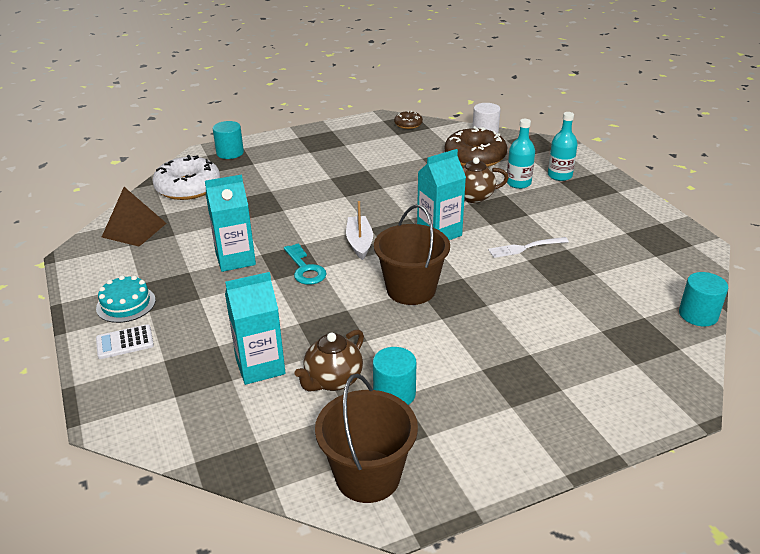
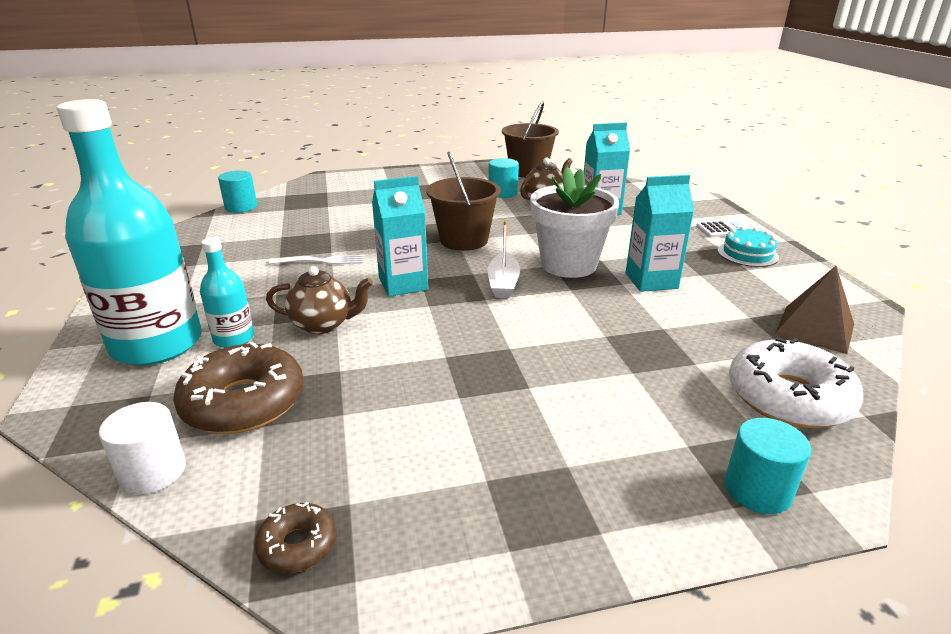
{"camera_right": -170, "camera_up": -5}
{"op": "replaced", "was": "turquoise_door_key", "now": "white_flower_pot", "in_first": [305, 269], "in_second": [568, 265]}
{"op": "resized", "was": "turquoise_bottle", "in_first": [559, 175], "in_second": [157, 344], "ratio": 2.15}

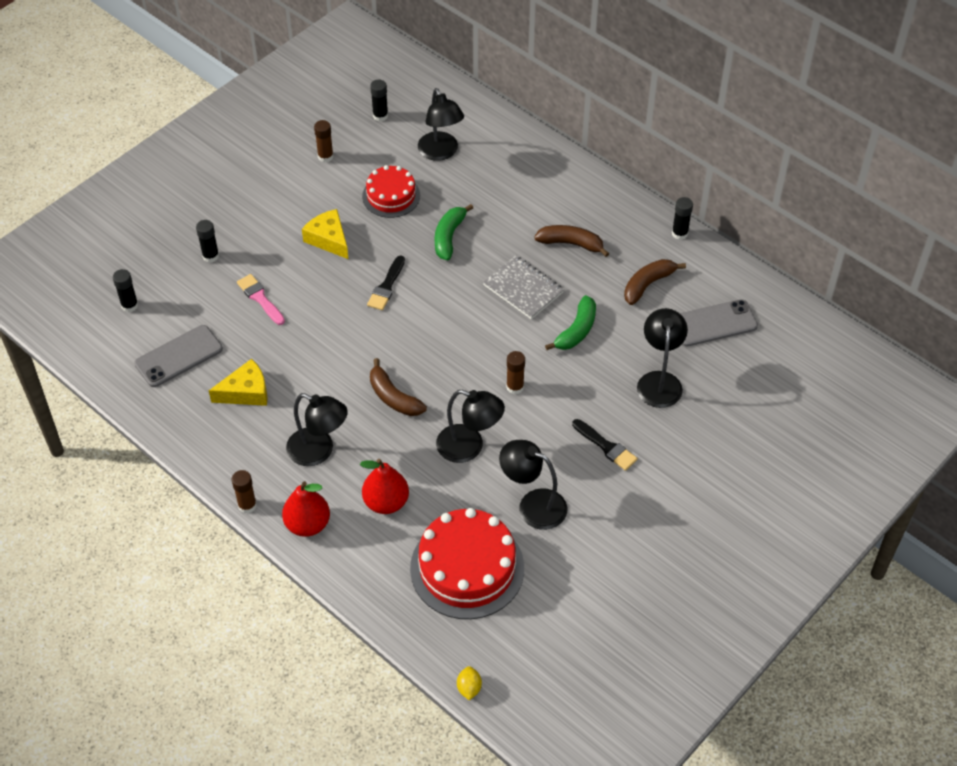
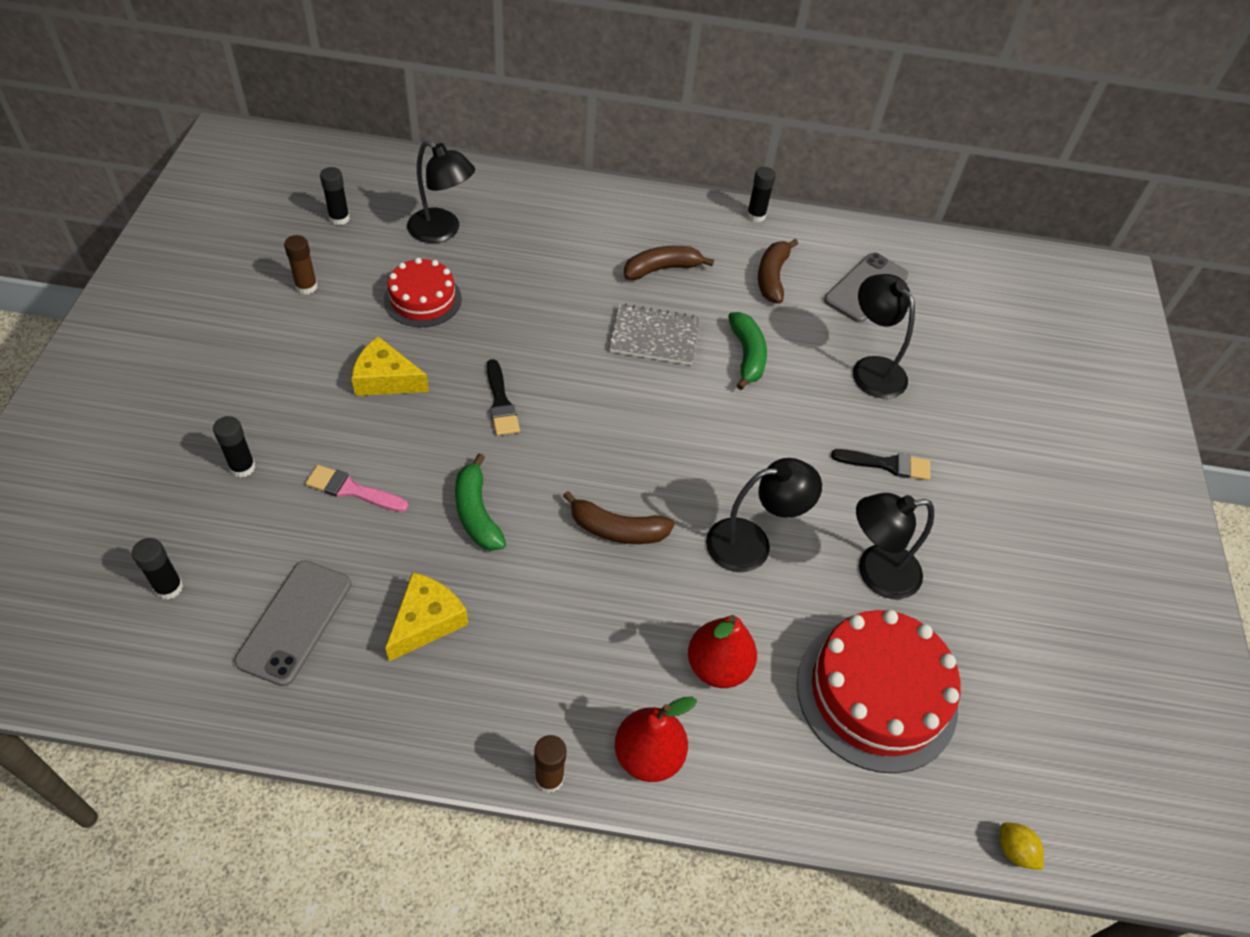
{"camera_right": -40, "camera_up": 0}
{"op": "removed", "was": "black_lamp", "in_first": [319, 451]}
{"op": "moved", "was": "green_banana_fruit", "in_first": [449, 237], "in_second": [476, 513]}
{"op": "removed", "was": "russet_glue", "in_first": [515, 387]}

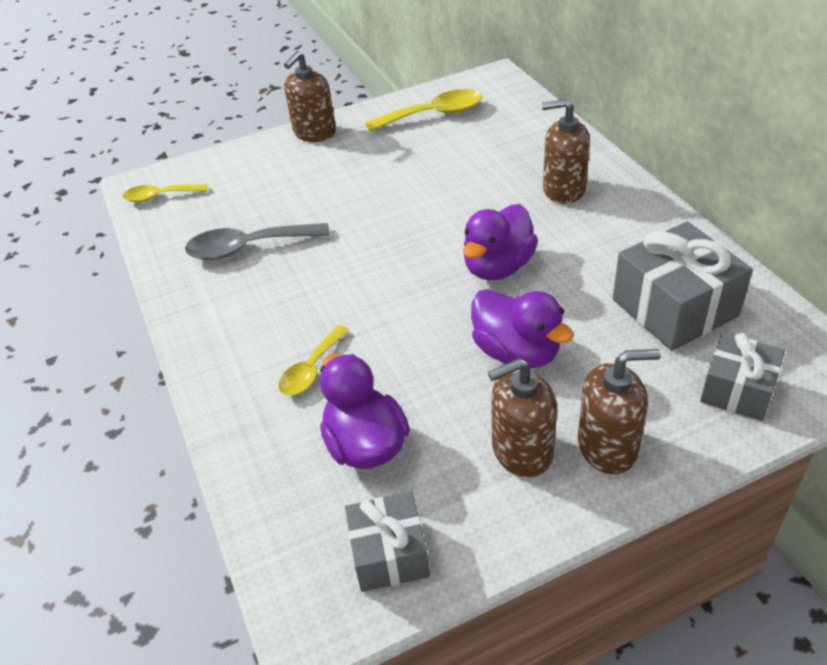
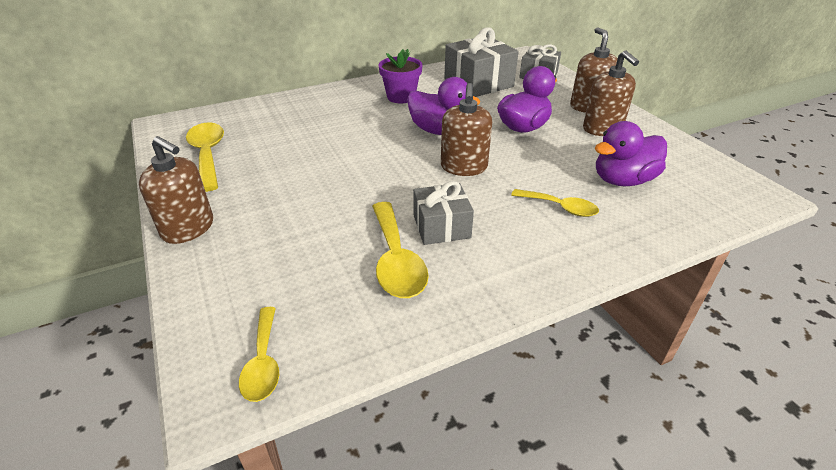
{"camera_right": -95, "camera_up": -5}
{"op": "recoloured", "was": "grey_teaspoon", "now": "bright_yellow_teaspoon", "in_first": [248, 247], "in_second": [396, 260]}
{"op": "moved", "was": "grey_wrapped_gift", "in_first": [389, 554], "in_second": [441, 226]}
{"op": "moved", "was": "russet_pump_bottle", "in_first": [563, 189], "in_second": [464, 167]}
{"op": "added", "now": "purple_flower_pot", "in_second": [401, 97]}

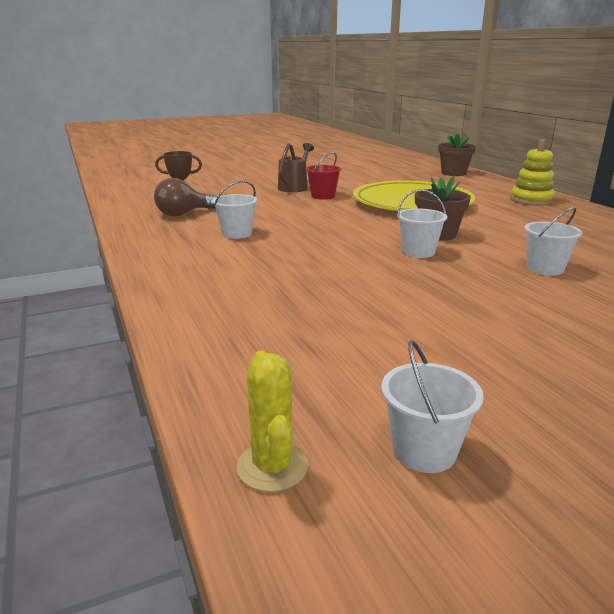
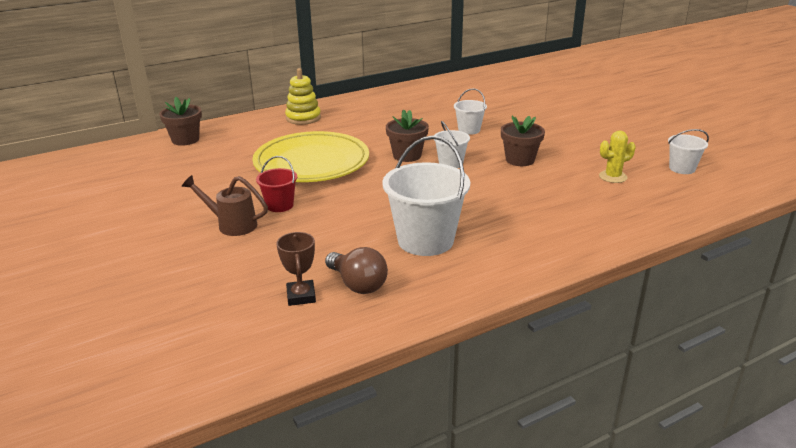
{"camera_right": -95, "camera_up": 5}
{"op": "resized", "was": "white_bucket", "in_first": [237, 234], "in_second": [425, 240], "ratio": 1.91}
{"op": "moved", "was": "bright_yellow_saguaro_cactus", "in_first": [272, 466], "in_second": [613, 177]}
{"op": "added", "now": "russet_flower_pot", "in_second": [520, 160]}

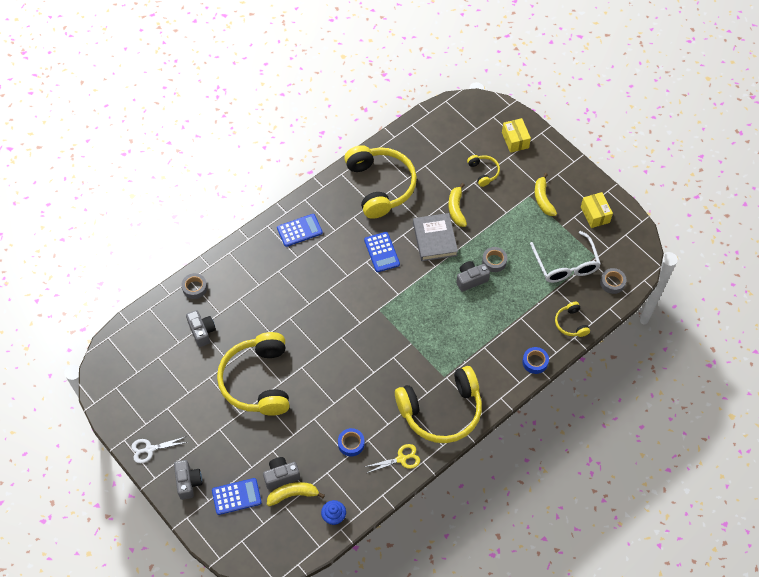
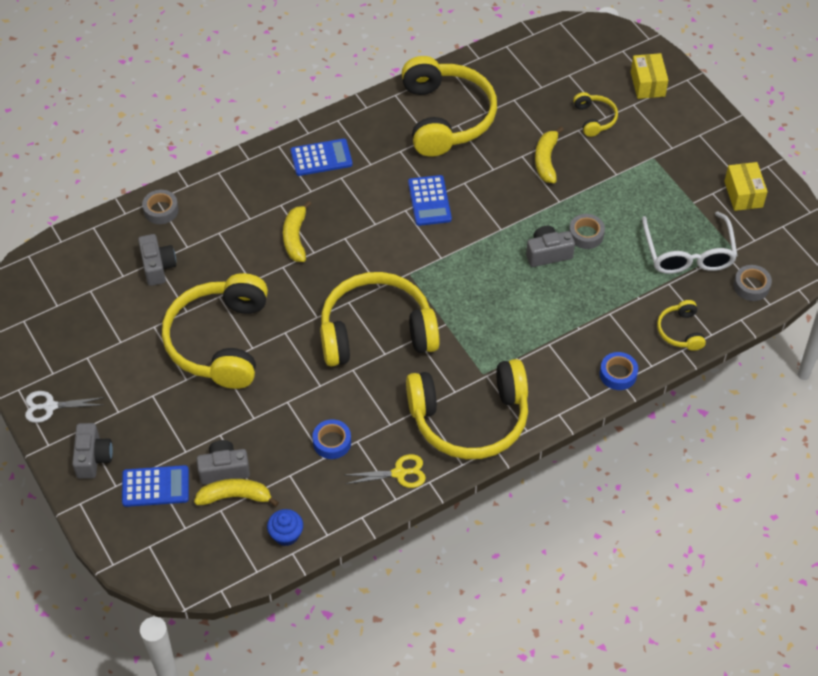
{"camera_right": 10, "camera_up": -5}
{"op": "removed", "was": "grey_book", "in_first": [435, 239]}
{"op": "moved", "was": "bright_yellow_banana_fruit", "in_first": [543, 199], "in_second": [295, 238]}
{"op": "added", "now": "bright_yellow_headset", "in_second": [376, 332]}

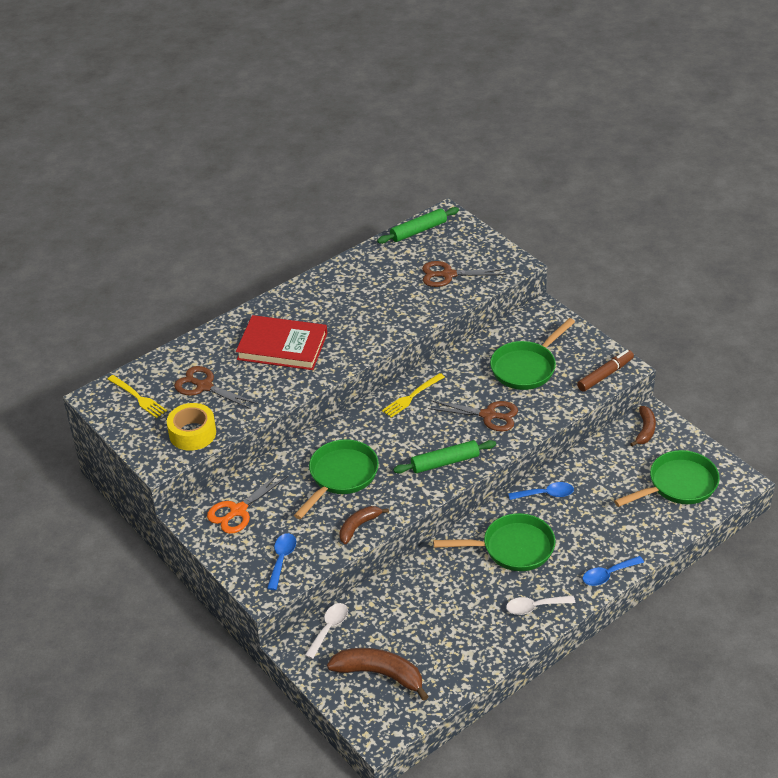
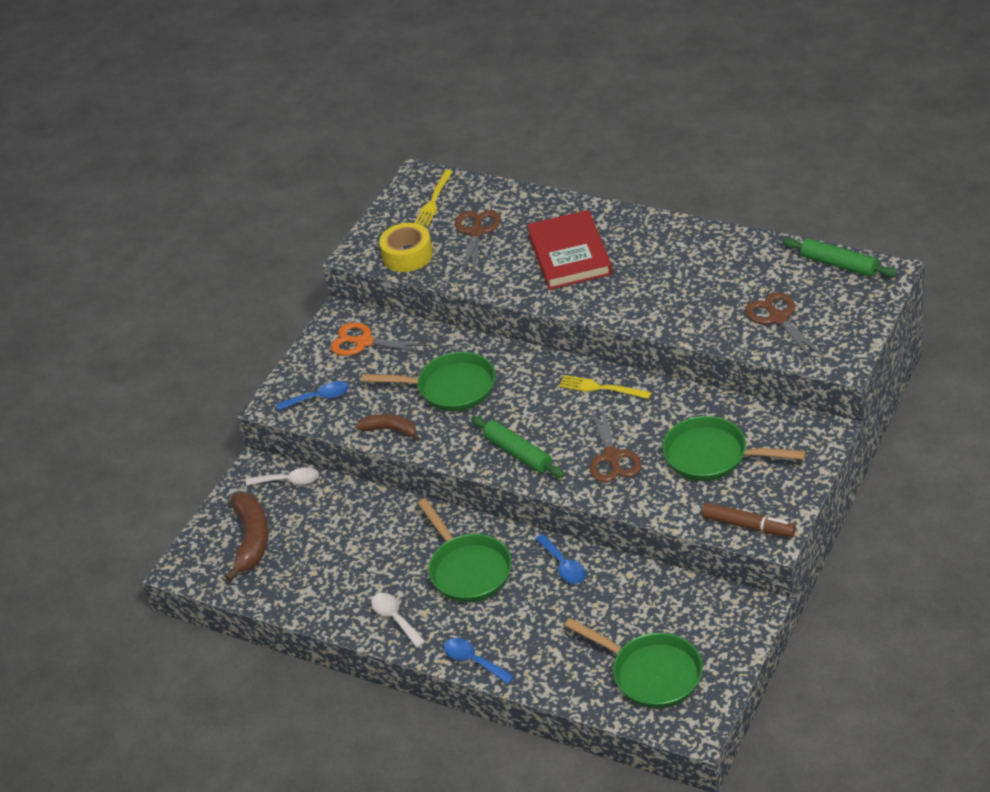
{"camera_right": 70, "camera_up": 0}
{"op": "removed", "was": "russet_banana_fruit", "in_first": [645, 430]}

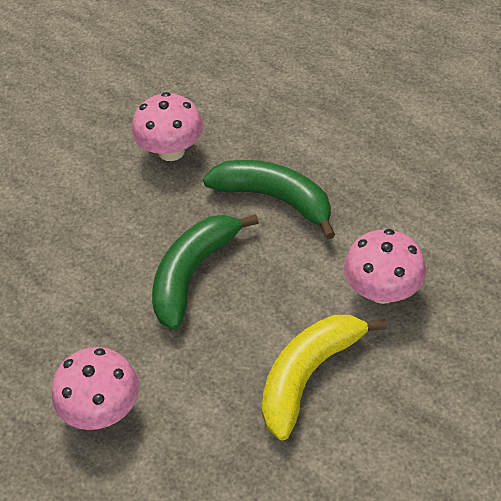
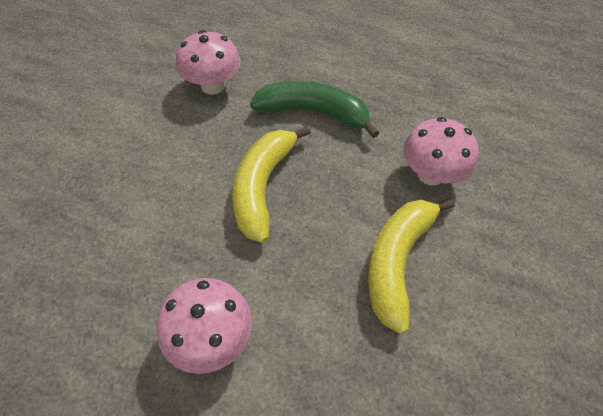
{"camera_right": -20, "camera_up": 5}
{"op": "recoloured", "was": "green_banana_fruit", "now": "bright_yellow_banana_fruit", "in_first": [193, 273], "in_second": [262, 186]}

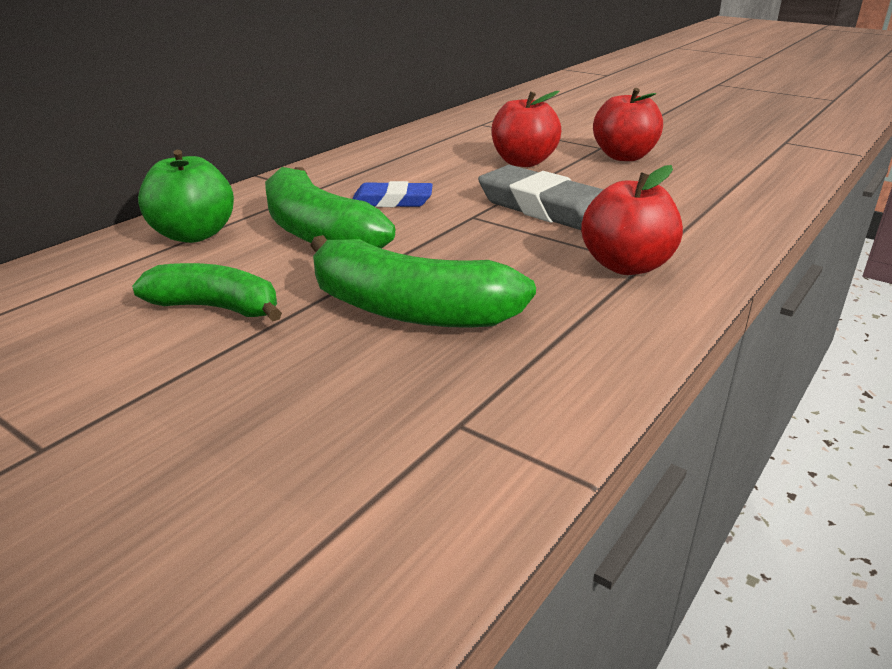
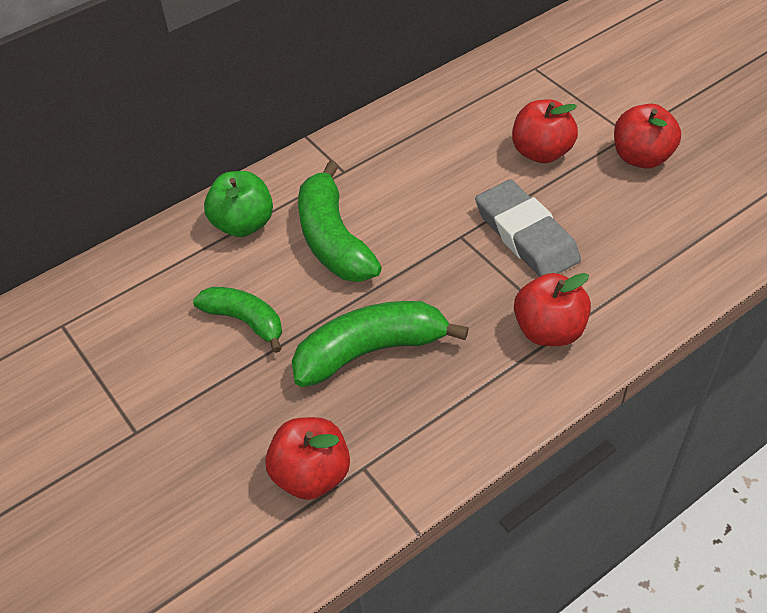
{"camera_right": 20, "camera_up": 20}
{"op": "turned", "was": "green_banana_fruit", "in_first": [410, 310], "in_second": [370, 351], "clockwise": 120}
{"op": "removed", "was": "blue_pencil_eraser", "in_first": [392, 201]}
{"op": "added", "now": "scarlet_apple", "in_second": [311, 475]}

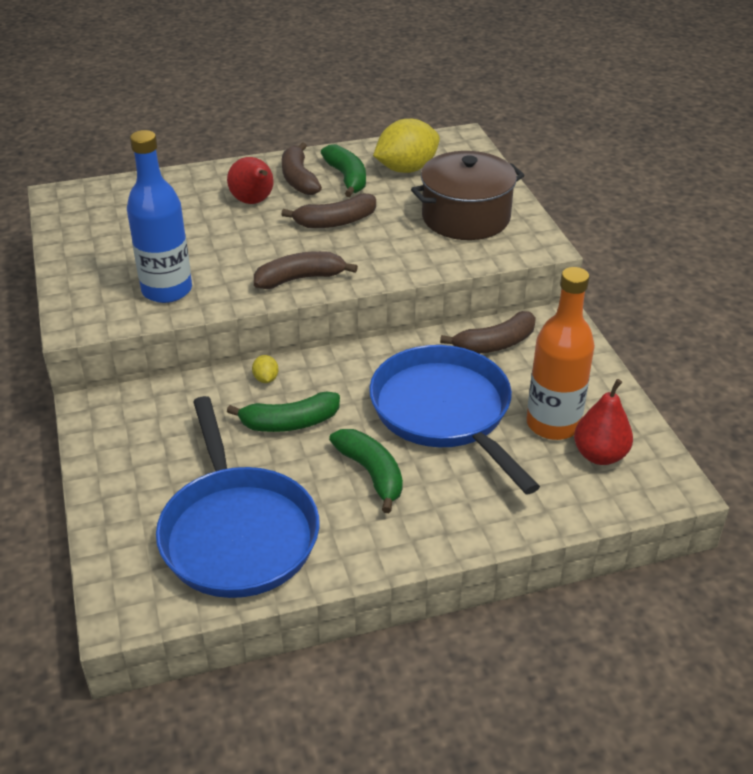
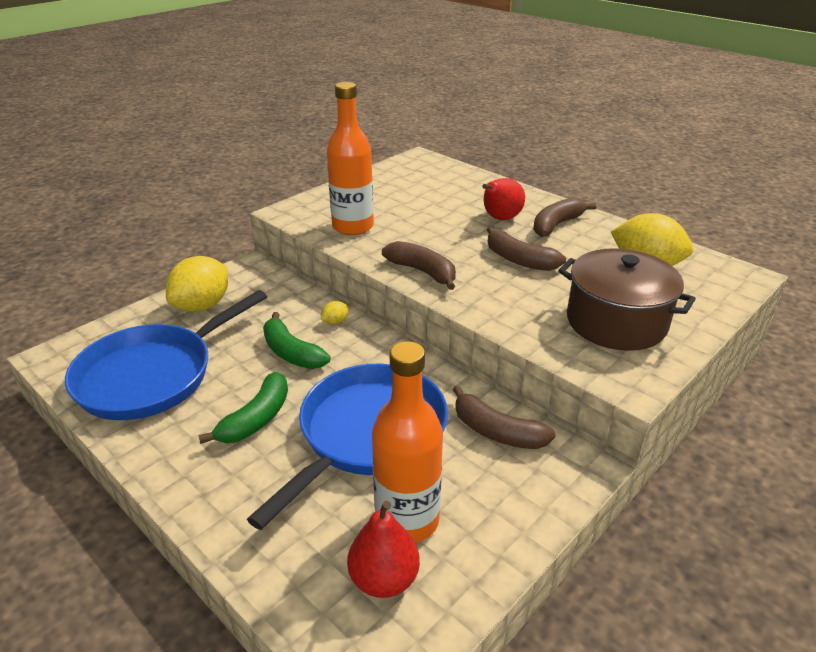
{"camera_right": 60, "camera_up": -5}
{"op": "recoloured", "was": "blue_bottle", "now": "orange-coloured_bottle", "in_first": [167, 290], "in_second": [353, 227]}
{"op": "removed", "was": "green_banana_fruit", "in_first": [347, 178]}
{"op": "added", "now": "bright_yellow_lemon", "in_second": [202, 306]}

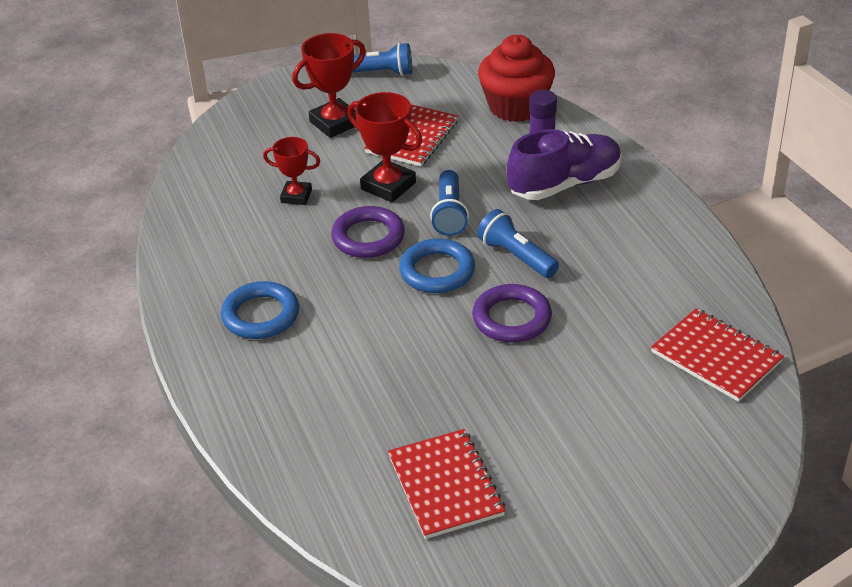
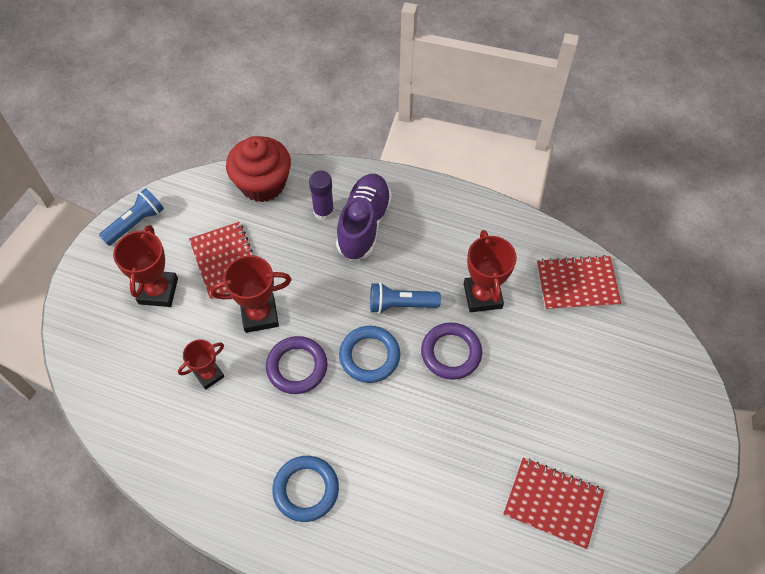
{"camera_right": -50, "camera_up": 20}
{"op": "removed", "was": "blue_flashlight", "in_first": [449, 214]}
{"op": "added", "now": "scarlet_trophy", "in_second": [482, 296]}

